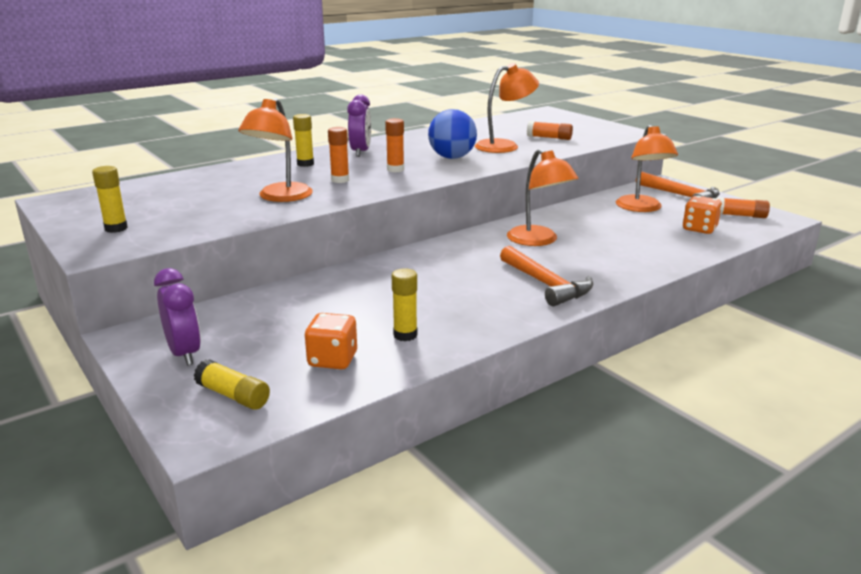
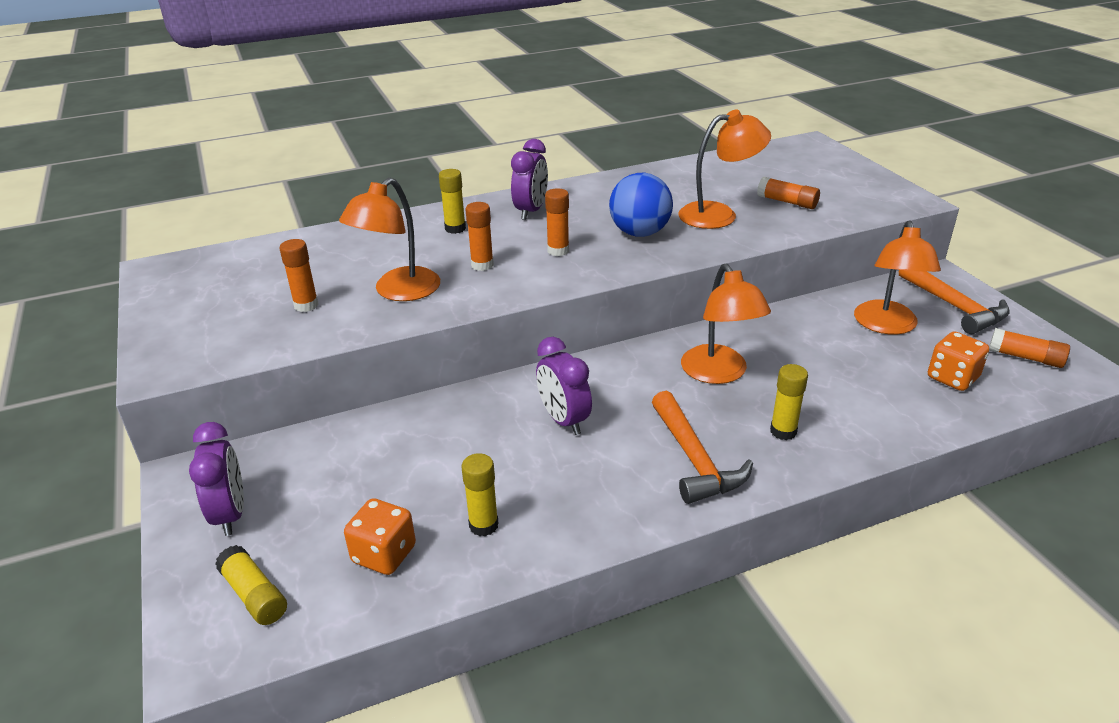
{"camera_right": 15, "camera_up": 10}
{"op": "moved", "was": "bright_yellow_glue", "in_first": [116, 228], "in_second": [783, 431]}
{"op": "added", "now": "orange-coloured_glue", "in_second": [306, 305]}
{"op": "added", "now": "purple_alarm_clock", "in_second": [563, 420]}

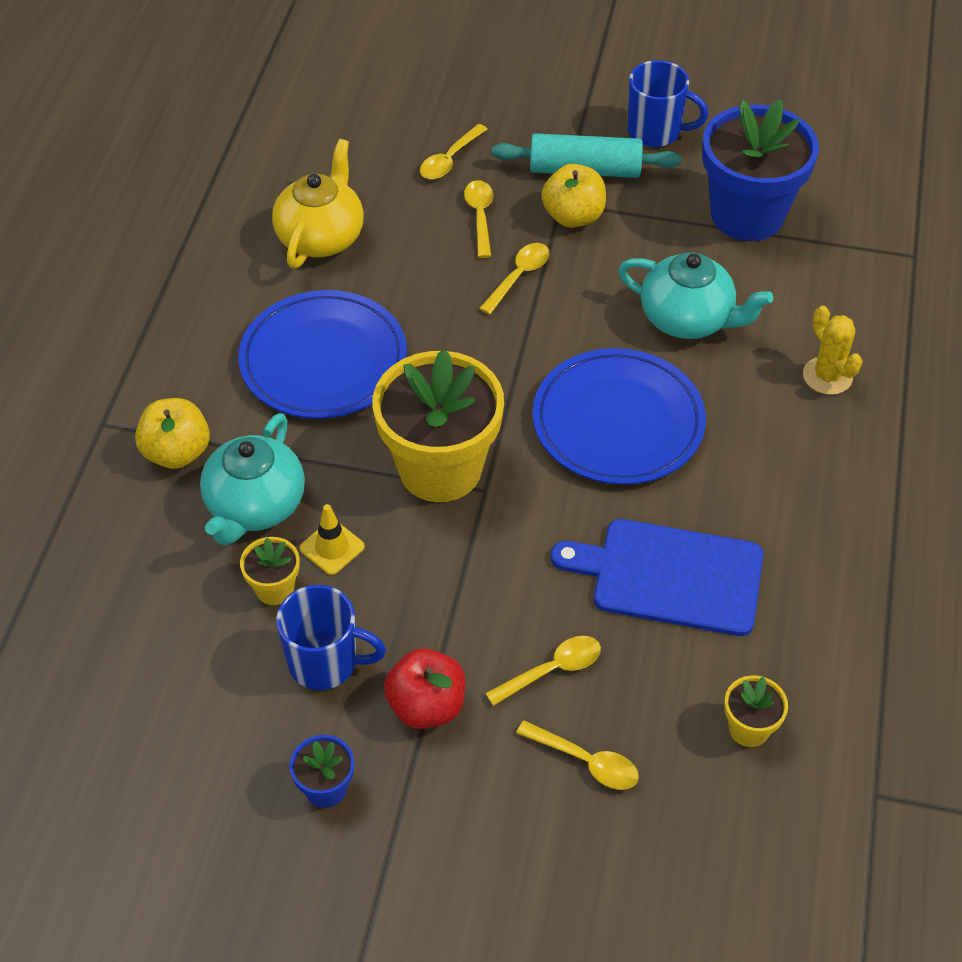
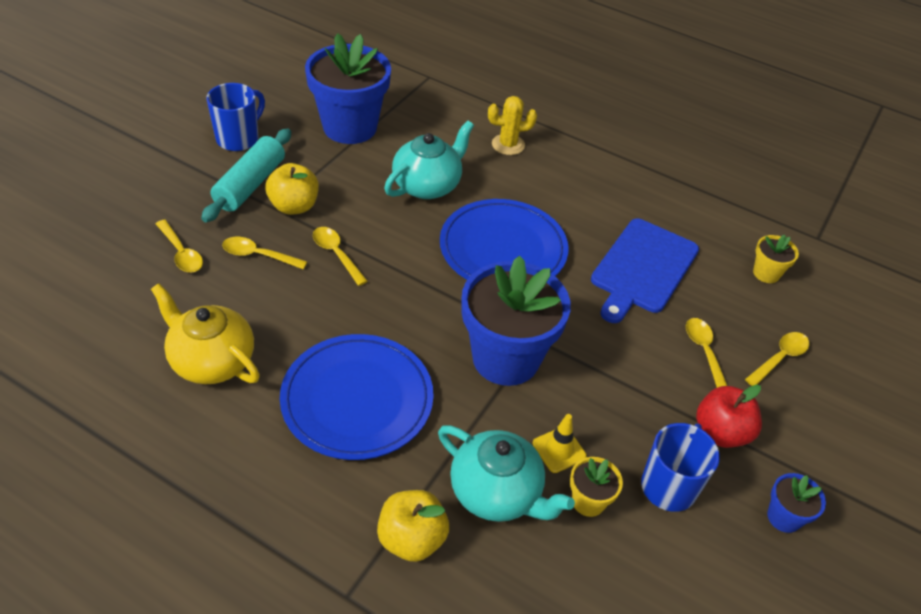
{"camera_right": -75, "camera_up": -5}
{"op": "recoloured", "was": "bright_yellow_flower_pot", "now": "blue_flower_pot", "in_first": [440, 468], "in_second": [506, 358]}

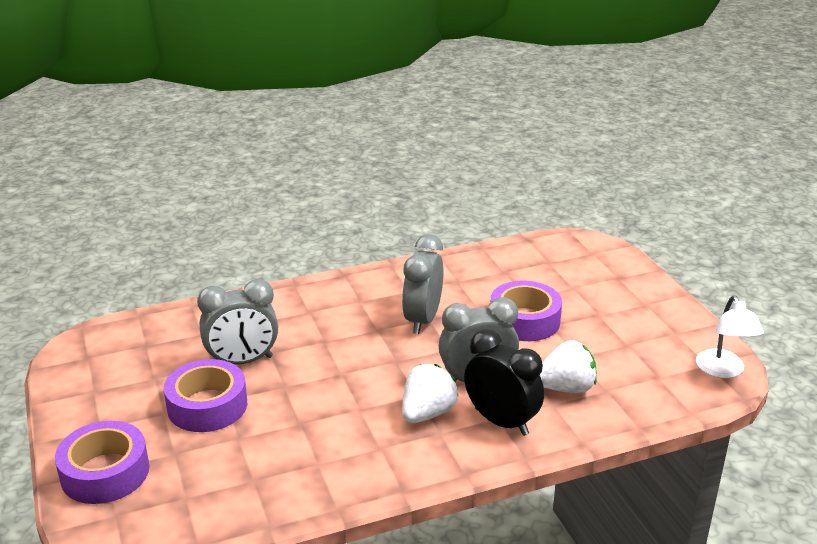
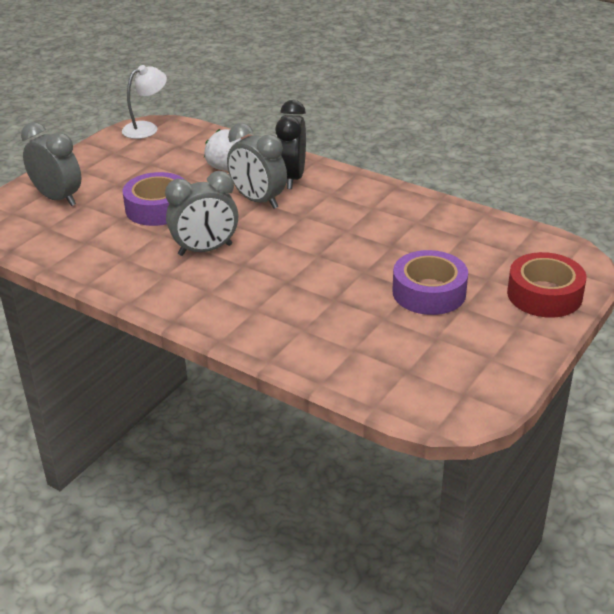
{"camera_right": -125, "camera_up": 5}
{"op": "recoloured", "was": "purple_tape", "now": "scarlet_tape", "in_first": [105, 472], "in_second": [544, 295]}
{"op": "moved", "was": "grey_alarm_clock", "in_first": [242, 361], "in_second": [58, 198]}
{"op": "removed", "was": "white_toy_strawberry", "in_first": [427, 413]}

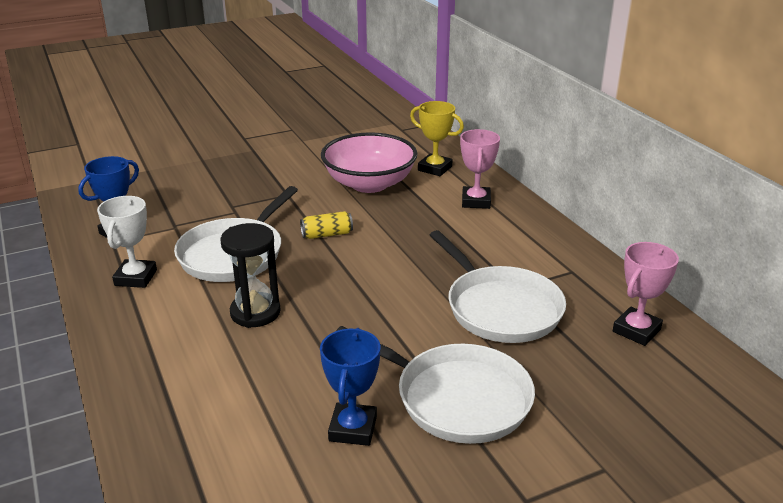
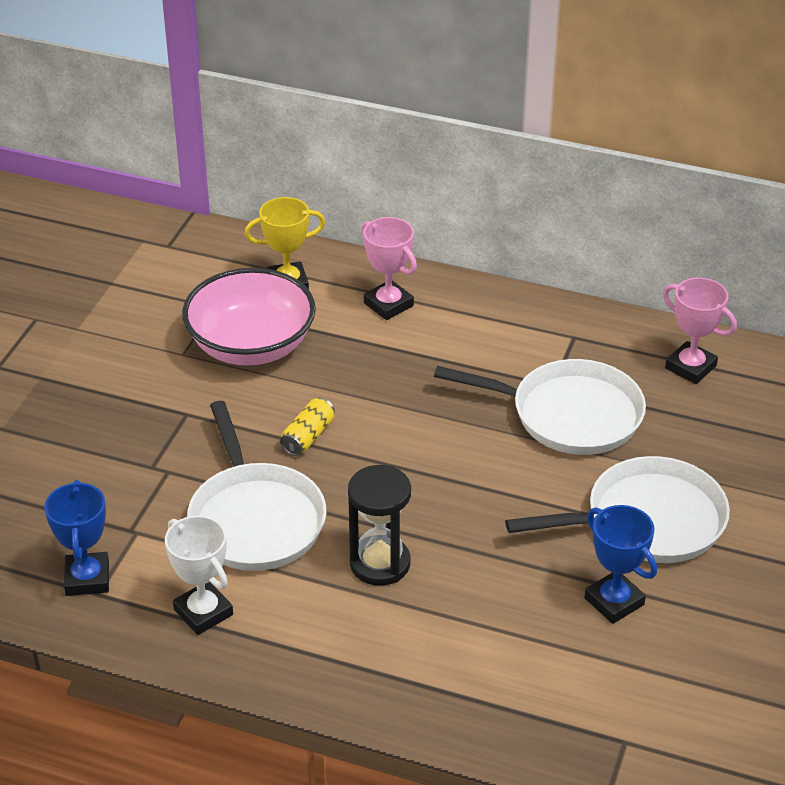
{"camera_right": -45, "camera_up": 10}
{"op": "turned", "was": "pink_trophy", "in_first": [636, 330], "in_second": [690, 367], "clockwise": -45}

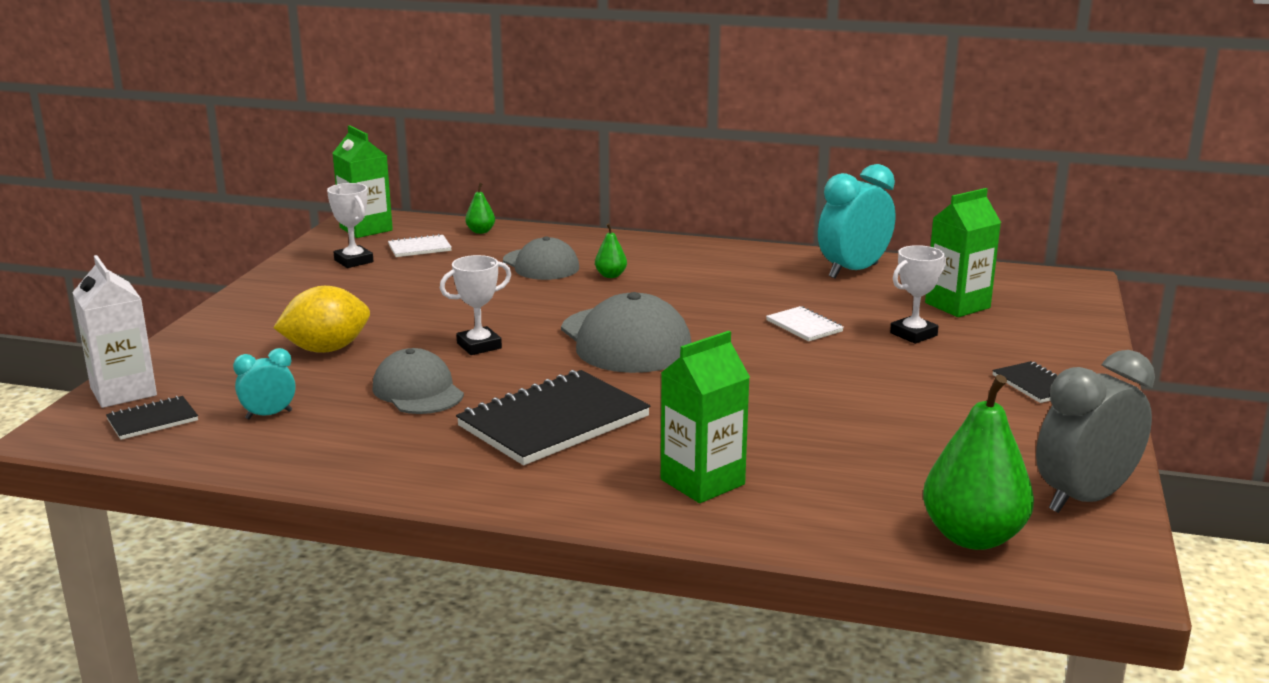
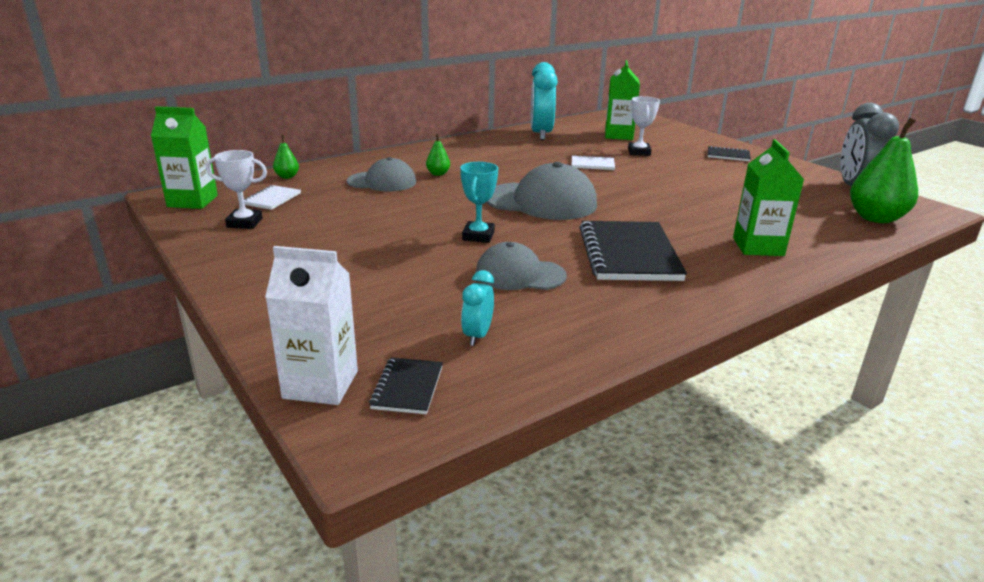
{"camera_right": -50, "camera_up": 5}
{"op": "removed", "was": "bright_yellow_lemon", "in_first": [326, 349]}
{"op": "recoloured", "was": "white_trophy", "now": "turquoise_trophy", "in_first": [479, 346], "in_second": [478, 236]}

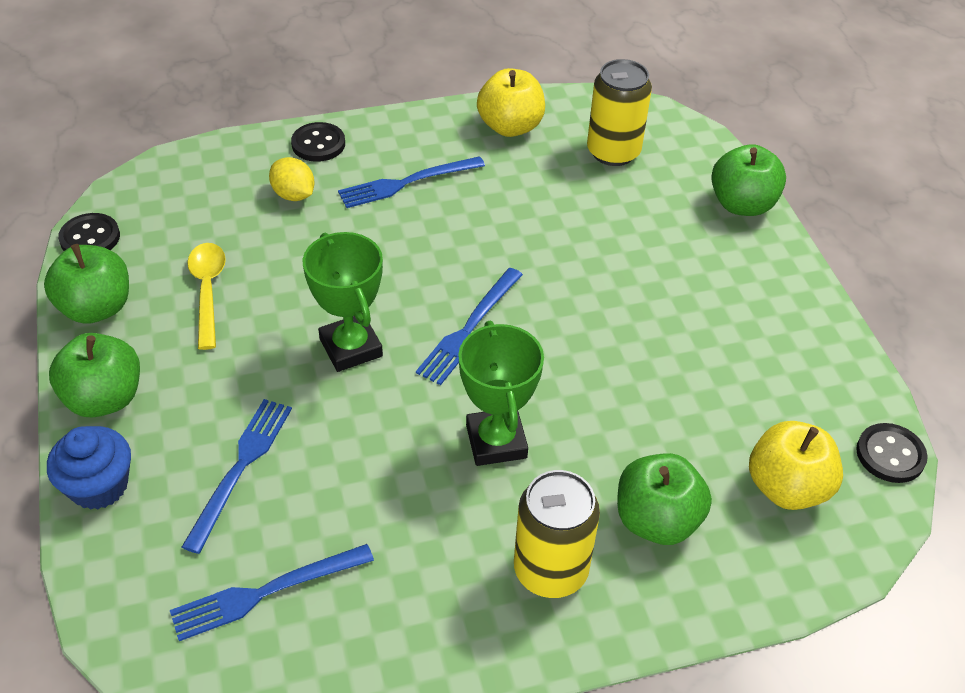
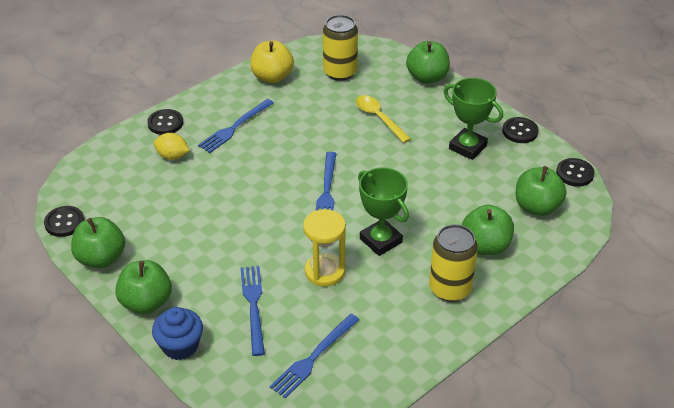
{"camera_right": -25, "camera_up": -5}
{"op": "moved", "was": "bright_yellow_teaspoon", "in_first": [207, 291], "in_second": [378, 118]}
{"op": "moved", "was": "green_trophy", "in_first": [350, 347], "in_second": [467, 147]}
{"op": "recoloured", "was": "bright_yellow_apple", "now": "green_apple", "in_first": [787, 487], "in_second": [537, 207]}
{"op": "added", "now": "bright_yellow_sandglass", "in_second": [325, 271]}
{"op": "added", "now": "black_button", "in_second": [520, 131]}

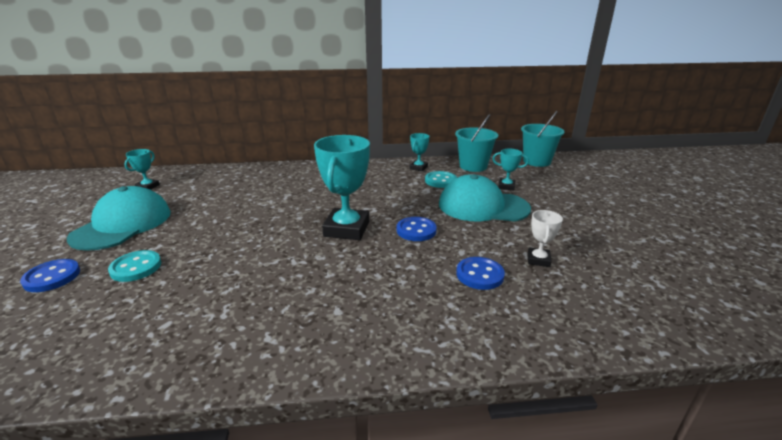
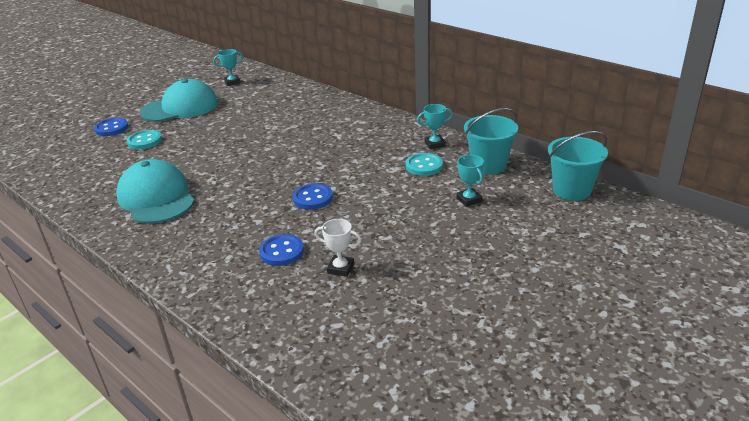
{"camera_right": 50, "camera_up": 5}
{"op": "removed", "was": "turquoise_trophy", "in_first": [347, 229]}
{"op": "moved", "was": "turquoise_cap", "in_first": [482, 206], "in_second": [156, 197]}
{"op": "turned", "was": "white_trophy", "in_first": [538, 260], "in_second": [340, 268], "clockwise": 45}

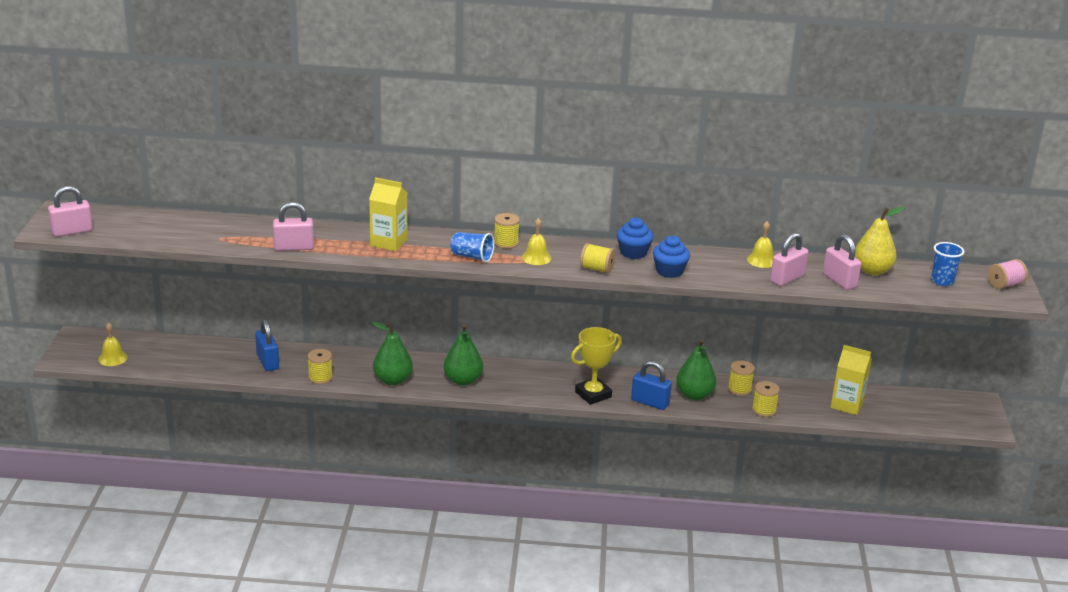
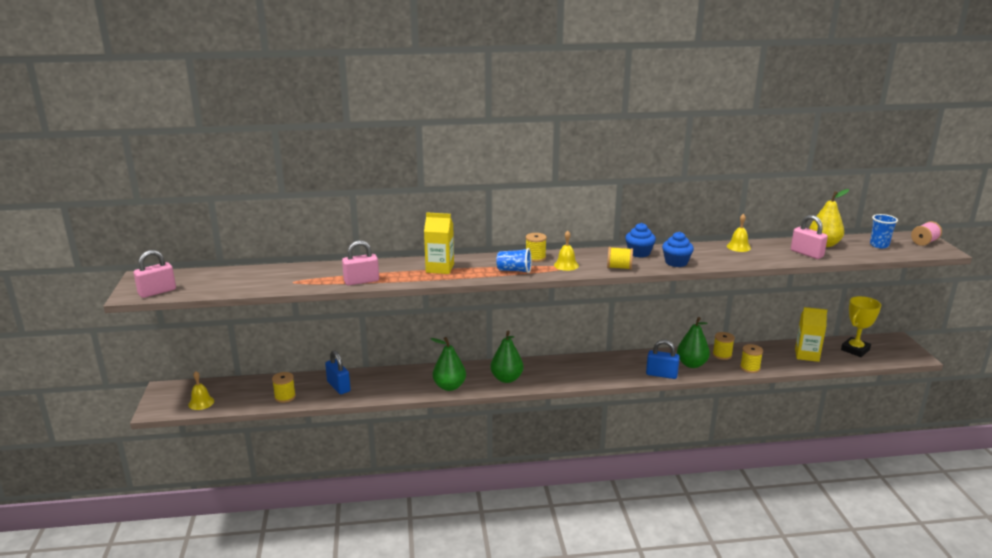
{"camera_right": -10, "camera_up": -5}
{"op": "moved", "was": "bright_yellow_bobbin", "in_first": [320, 377], "in_second": [285, 397]}
{"op": "moved", "was": "bright_yellow_trophy", "in_first": [593, 394], "in_second": [855, 350]}
{"op": "removed", "was": "pink_lock", "in_first": [787, 278]}

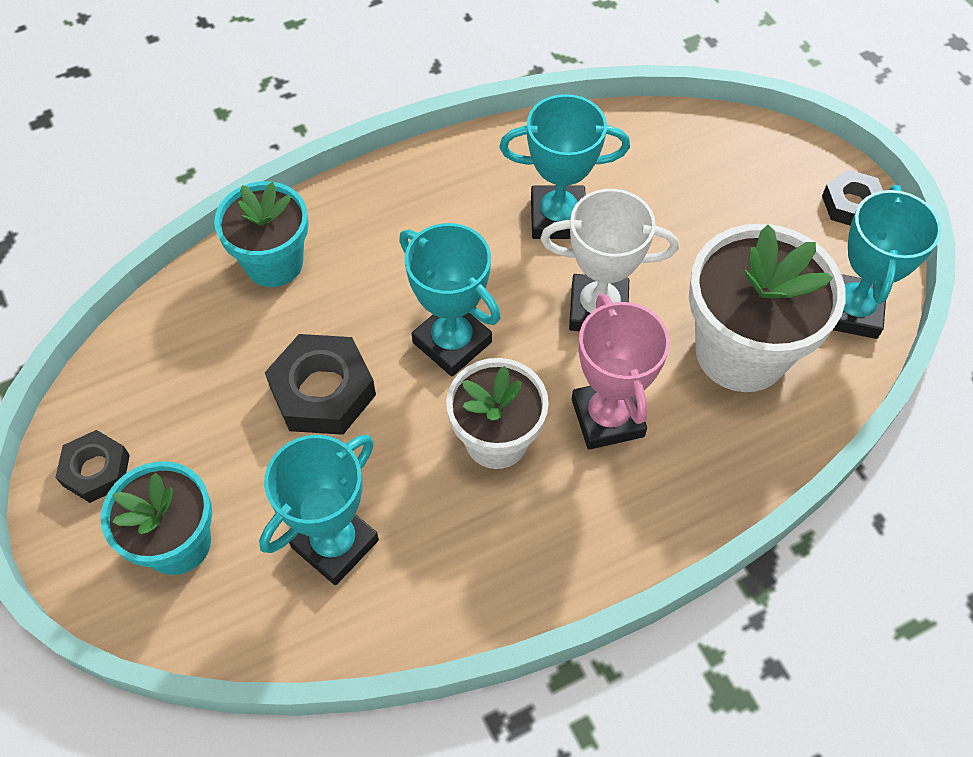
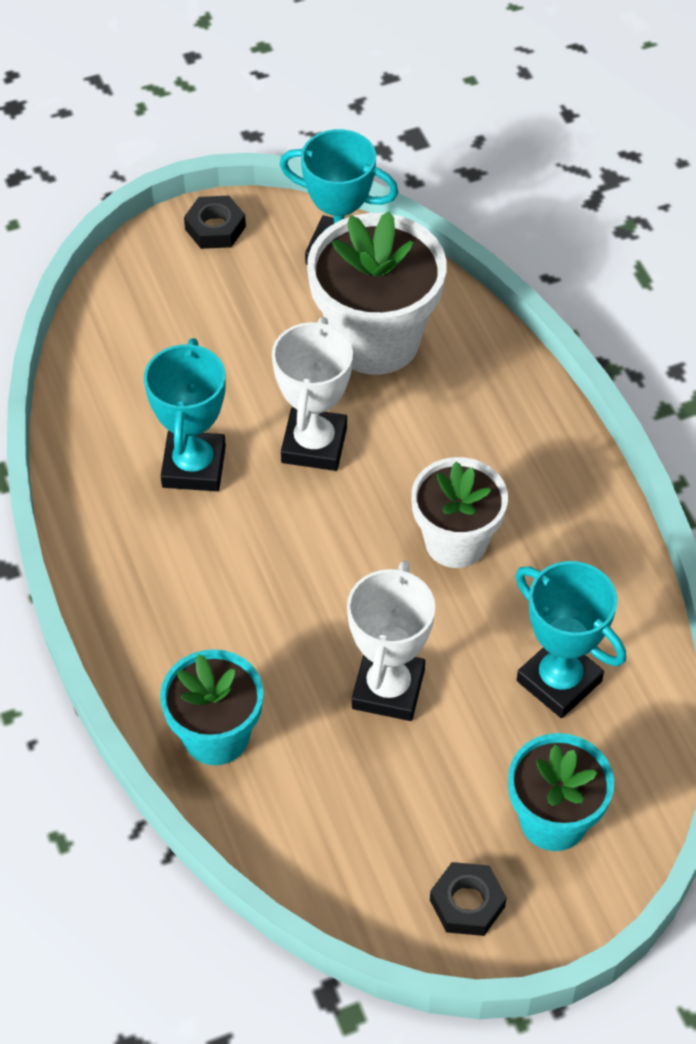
{"camera_right": -85, "camera_up": -5}
{"op": "replaced", "was": "black_nut", "now": "white_trophy", "in_first": [323, 391], "in_second": [388, 689]}
{"op": "removed", "was": "turquoise_trophy", "in_first": [452, 342]}
{"op": "removed", "was": "pink_trophy", "in_first": [607, 418]}

